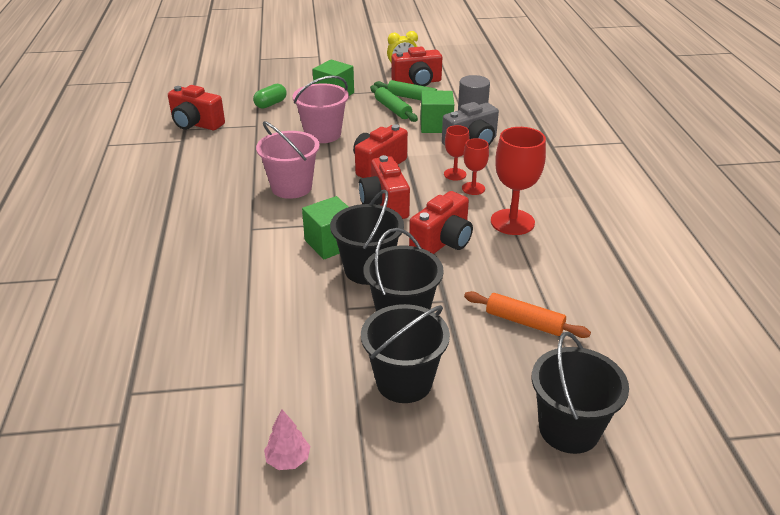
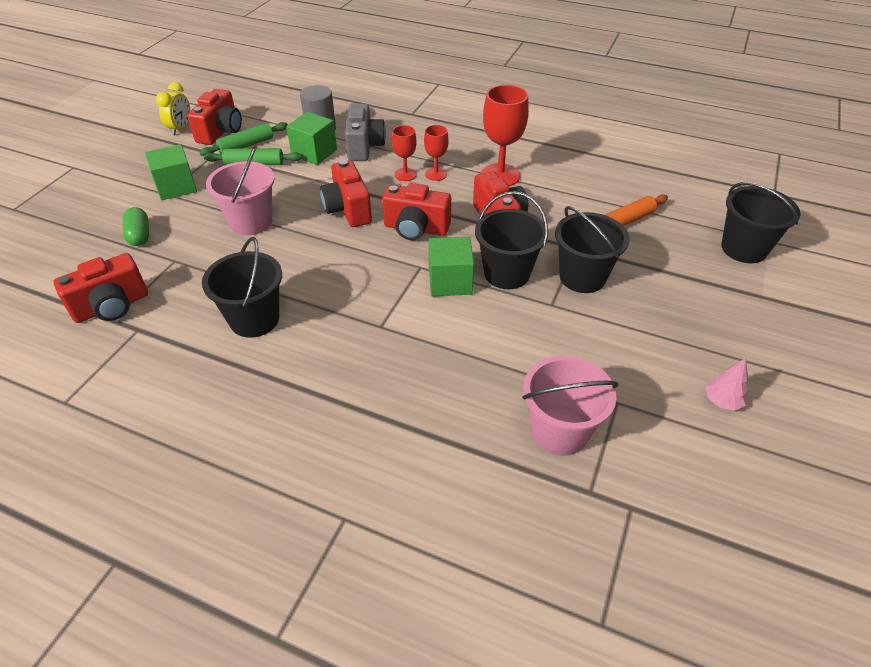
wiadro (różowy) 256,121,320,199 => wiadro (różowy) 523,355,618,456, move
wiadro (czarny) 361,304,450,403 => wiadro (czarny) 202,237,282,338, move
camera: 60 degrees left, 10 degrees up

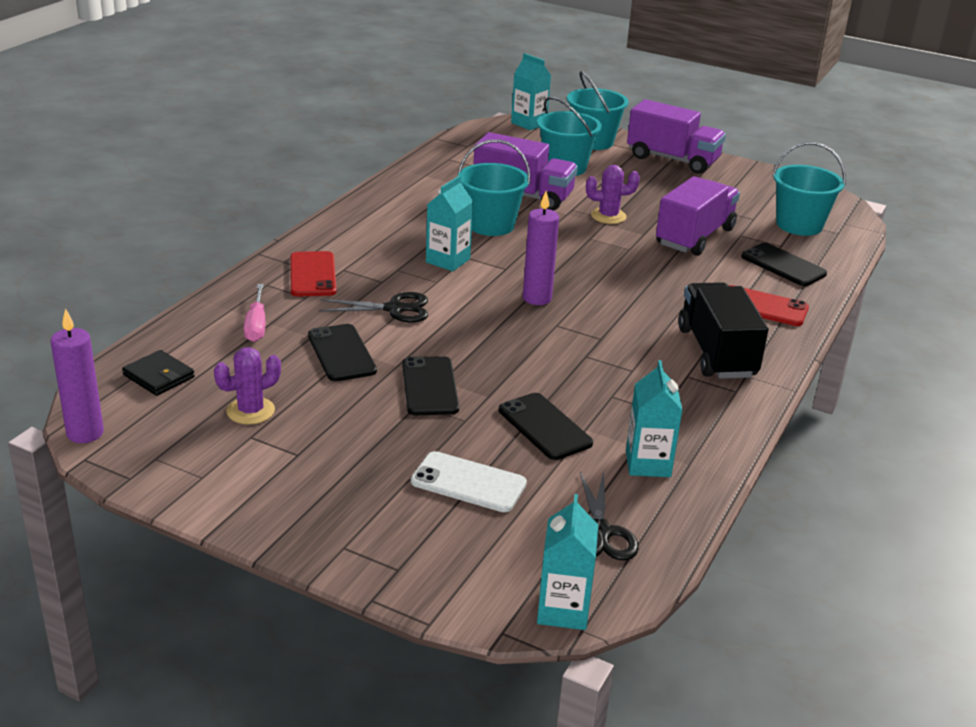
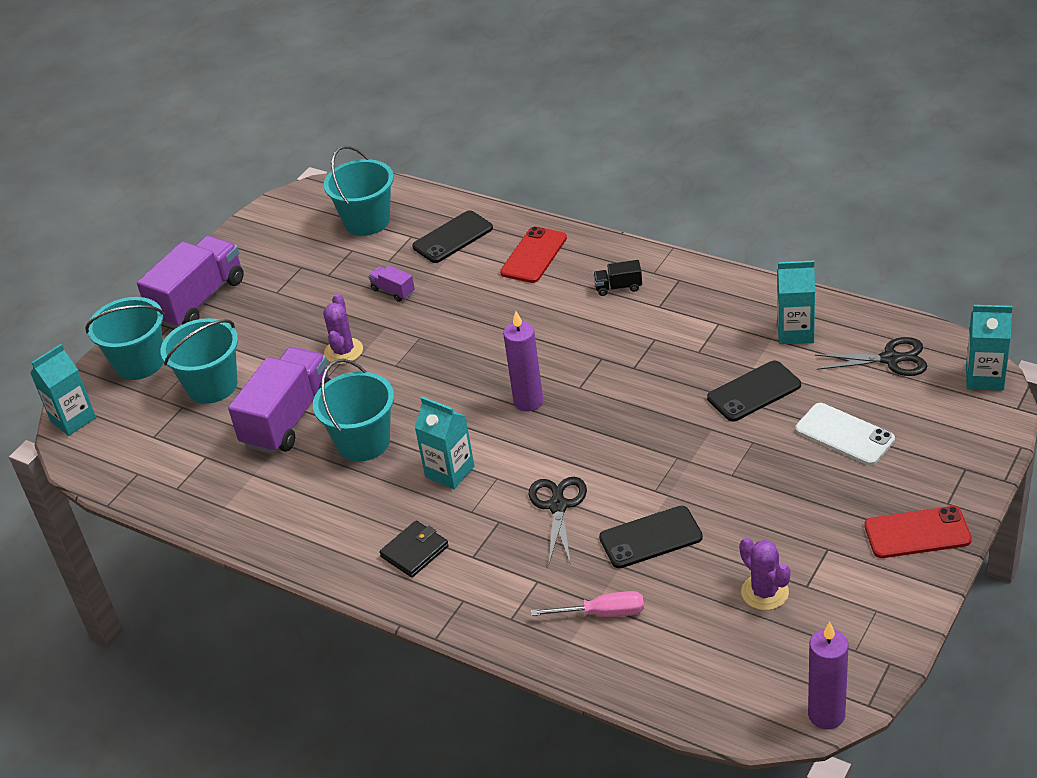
telefon (czarny) 402,356,459,415 => nothing
portfel (czarny) 122,350,195,396 => portfel (czarny) 379,521,449,577, move
telefon (czerwony) 290,251,337,296 => telefon (czerwony) 865,506,972,558, move
telefon (biały) 411,451,527,512 => telefon (biały) 795,403,895,465, 75 degrees counterclockwise
ciężarówka (fioletowy) 656,176,740,256 => ciężarówka (fioletowy) 368,265,415,302, x0.43
ciężarówka (czarny) 678,282,769,379 => ciężarówka (czarny) 593,260,642,296, x0.43
camera: 80 degrees left, 10 degrees up

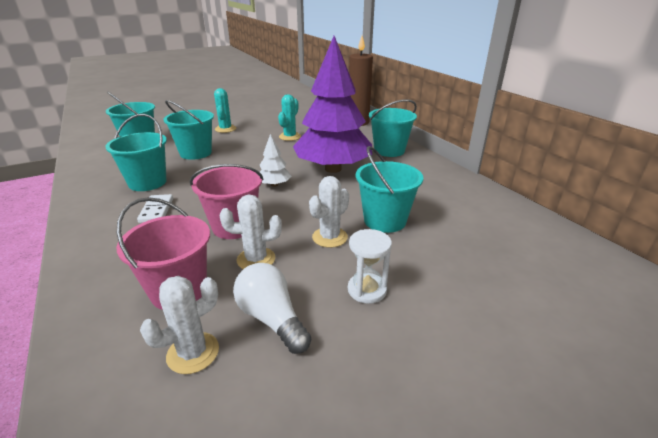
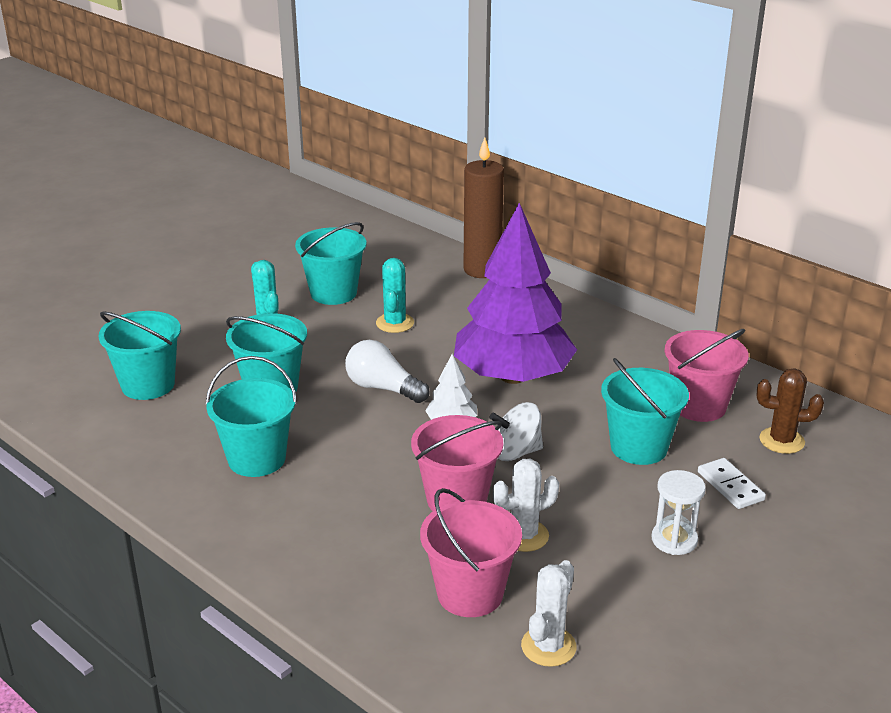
kaktus (biały) 309,176,349,248 => nothing
nothing => bączek (biały) 489,402,543,461
nothing => wiadro (różowy) 665,329,749,422
nothing => kaktus (brązowy) 757,368,824,454
kostka domina (biały) 137,194,173,223 => kostka domina (biały) 698,458,766,509, move
żarówka (biały) 233,263,311,354 => żarówka (biały) 345,340,430,403, move
wiadro (turkusowy) 369,99,417,157 => wiadro (turkusowy) 295,222,366,305, move
camera: 20 degrees left, 0 degrees up

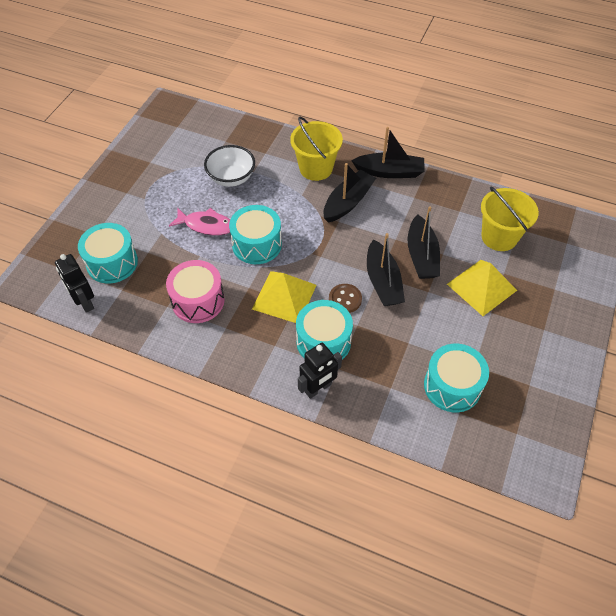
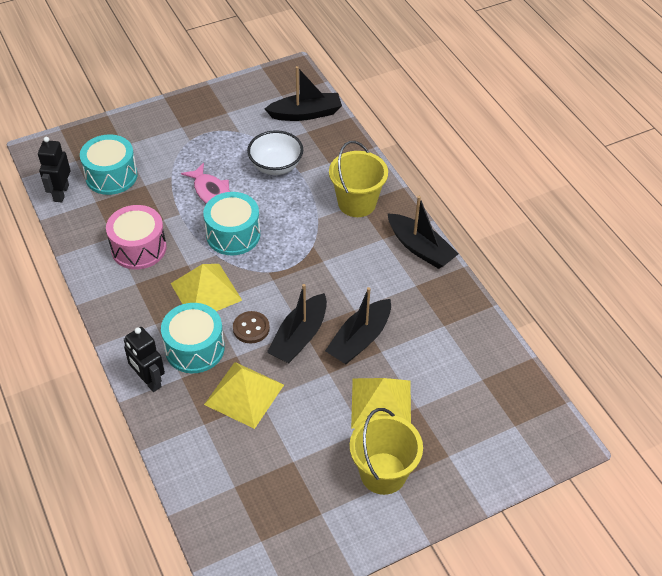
bęben (turkusowy) 424,344,489,412 => nothing
nothing => piramida (żółty) 204,362,284,429
łódka (czarny) 323,163,376,223 => łódka (czarny) 265,66,342,121, move
wiadro (żółty) 481,187,539,251 => wiadro (żółty) 350,408,423,495, move
robot (czarny) 298,343,342,399 => robot (czarny) 124,327,165,392, 45 degrees clockwise
camera: 40 degrees right, 5 degrees down

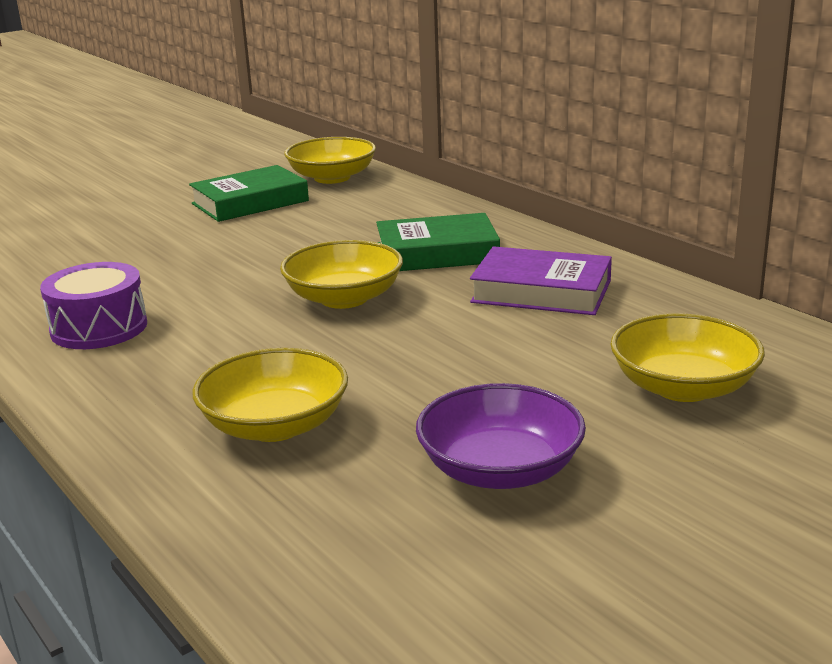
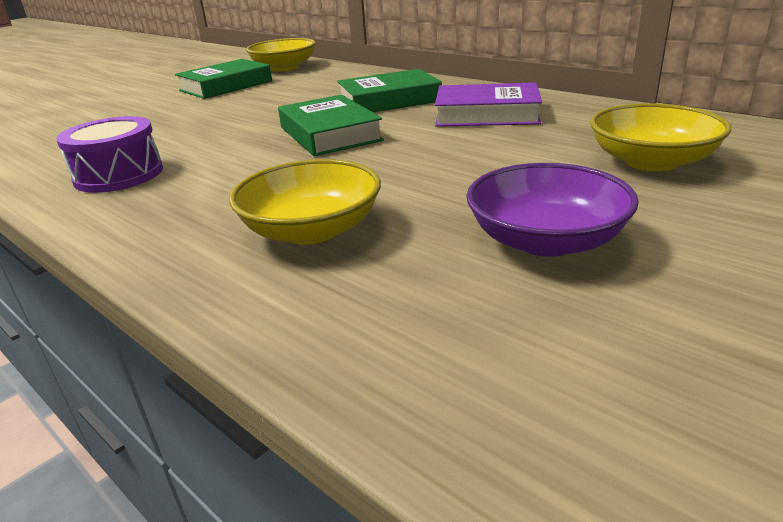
miska (żółty) 280,240,403,309 => książka (zielony) 278,95,384,156
camera: 10 degrees left, 5 degrees up

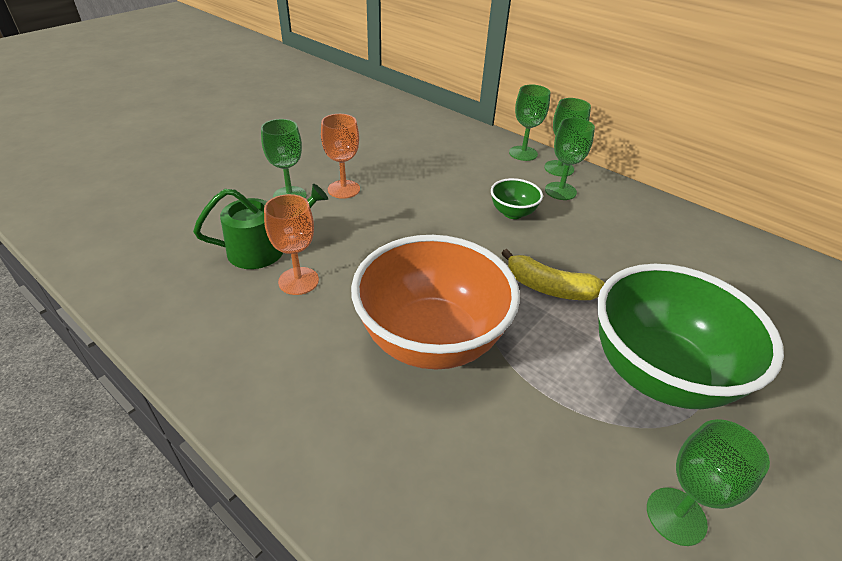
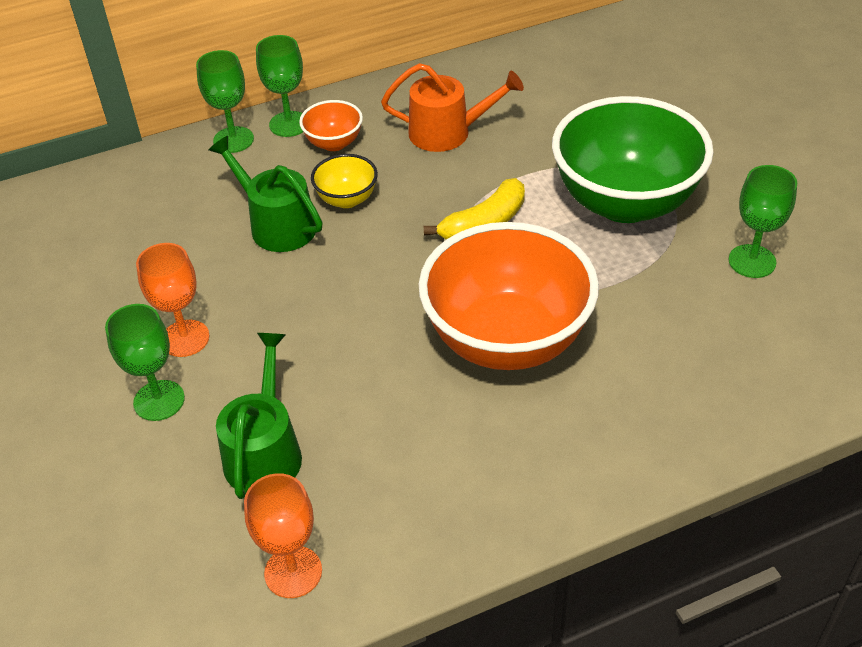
nothing => konewka (zielony) 209,136,323,252
nothing => konewka (pomarańczowy) 381,63,524,152
kielich (pomarańczowy) 264,194,319,295 => kielich (pomarańczowy) 244,473,322,598, move
kielich (zielony) 545,117,595,200 => miska (pomarańczowy) 299,100,363,151
miska (zielony) 491,178,543,219 => miska (żółty) 311,154,378,208
camera: 60 degrees left, 5 degrees up

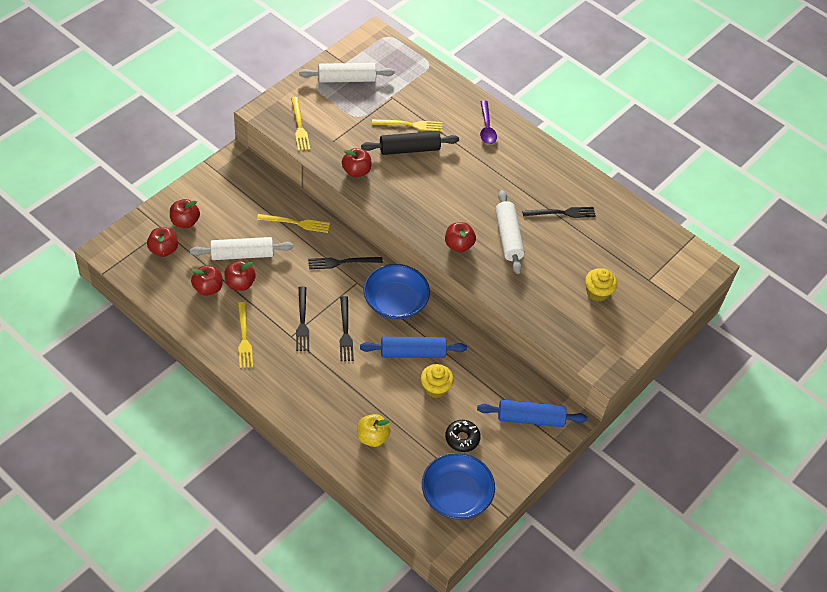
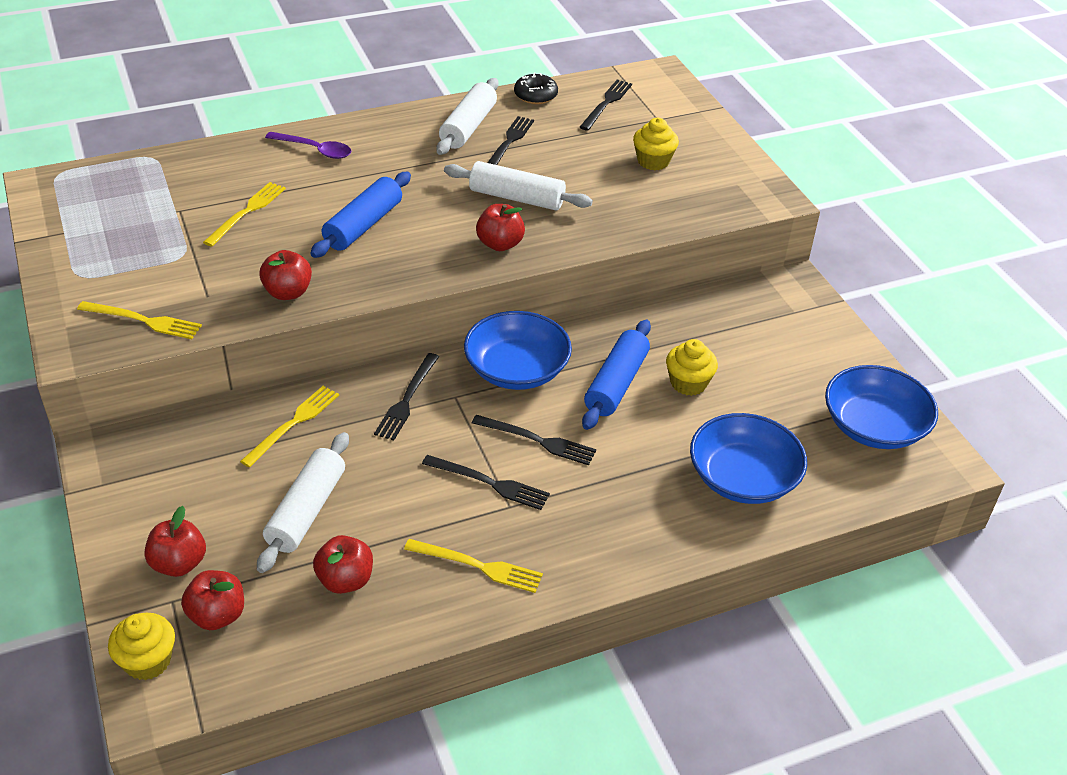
jabłko (czerwony) 224,261,256,291 => nothing
wałek do ciasta (czarny) 361,131,459,155 => nothing
nothing => muffinka (żółty) 108,613,175,680
nothing => widelec (czarny) 580,80,632,131
wałek do ciasta (biały) 299,63,395,83 => wałek do ciasta (biały) 436,78,499,155, move
donut (czarny) 445,420,481,452 => donut (czarny) 514,72,558,104, move
wałek do ciasta (niebieski) 477,399,587,427 => wałek do ciasta (niebieski) 310,172,411,258, move
jabłko (żółty) 357,414,391,447 => miska (niebieski) 690,413,807,504
camera: 60 degrees left, 10 degrees down

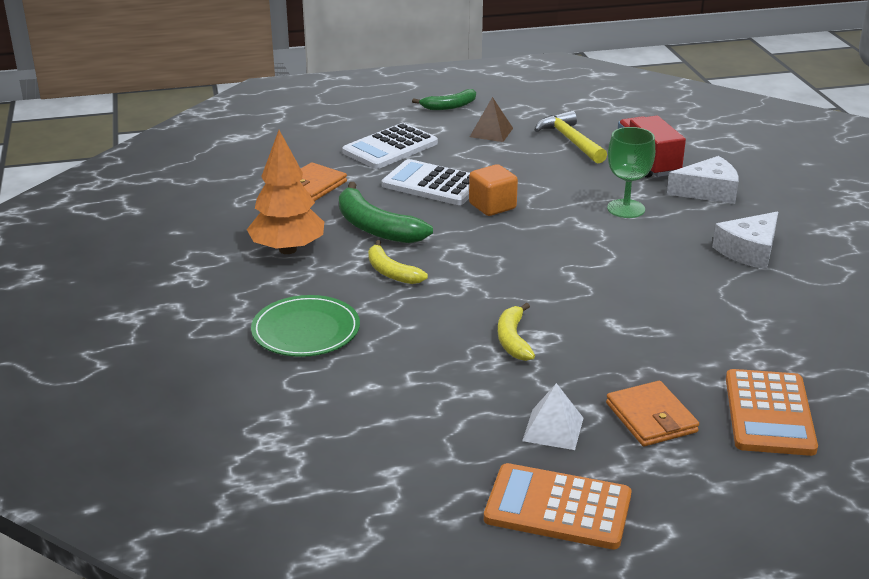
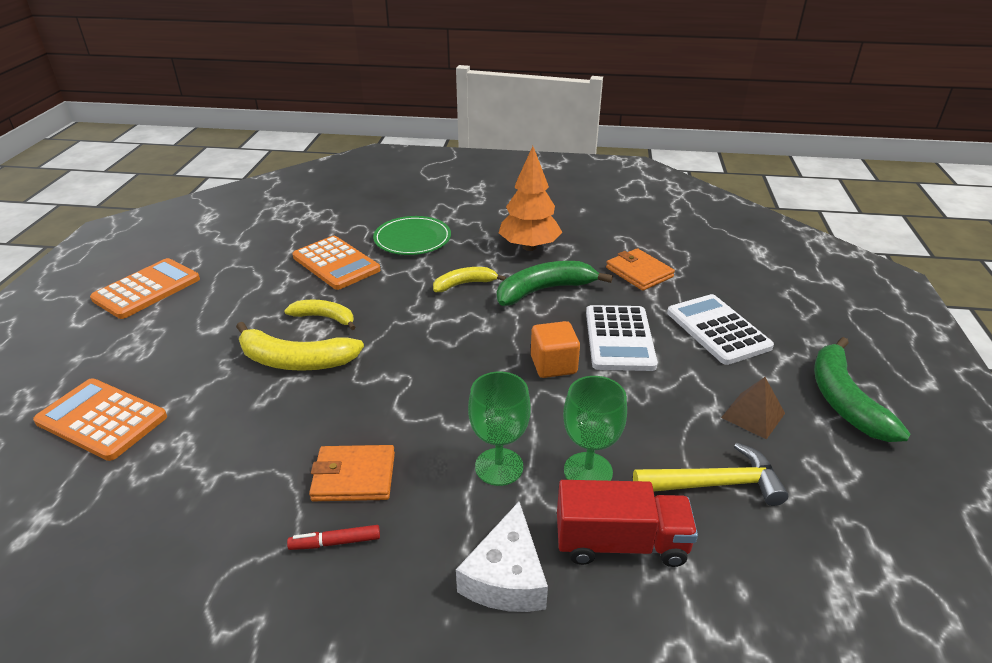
piramida (biały) 522,383,583,450 => nothing
nothing => banan (żółty) 236,322,364,371
nothing => kalkulator (pomarańczowy) 292,236,380,290
nothing => kielich (zielony) 563,376,627,481
portfel (pomarańczowy) 606,381,699,446 => portfel (pomarańczowy) 309,445,395,501, move
ser (biały) 712,211,778,270 => flamaster (czerwony) 287,525,380,550
kalkulator (biały) 382,159,470,205 => kalkulator (biały) 586,305,658,371, 135 degrees clockwise
banan (zielony) 412,89,476,110 => banan (zielony) 814,337,910,442, x1.62
camera: 110 degrees right, 5 degrees up

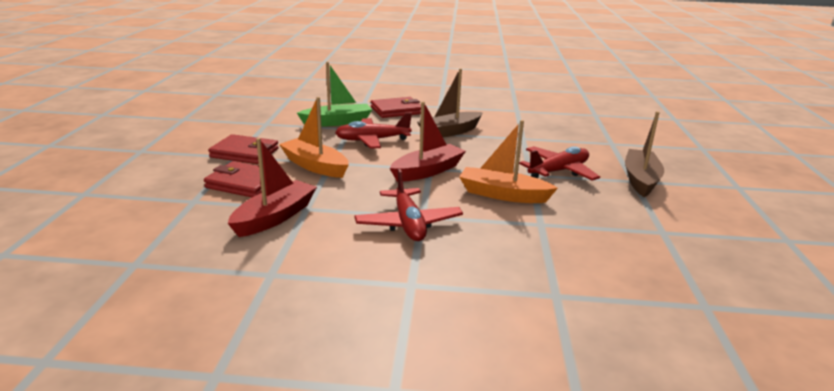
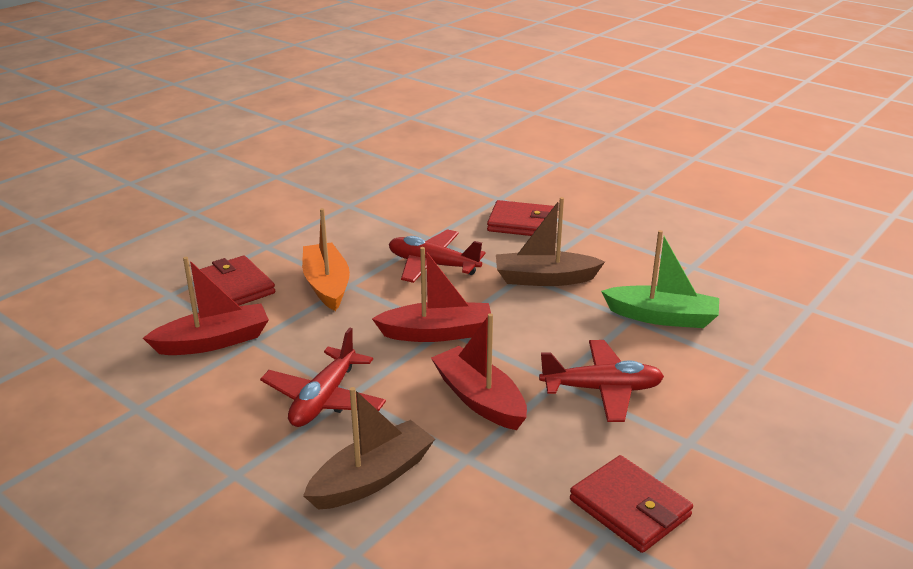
portfel (czerwony) 208,134,279,164 => portfel (czerwony) 570,455,693,553, move
łódka (zielony) 297,62,372,126 => łódka (zielony) 601,230,719,328, move
łódka (brązowy) 625,111,664,197 => łódka (brązowy) 303,387,435,510, move
łódka (pomarańczowy) 459,120,558,203 => łódka (czerwony) 431,313,527,430
camera: 35 degrees right, 5 degrees up

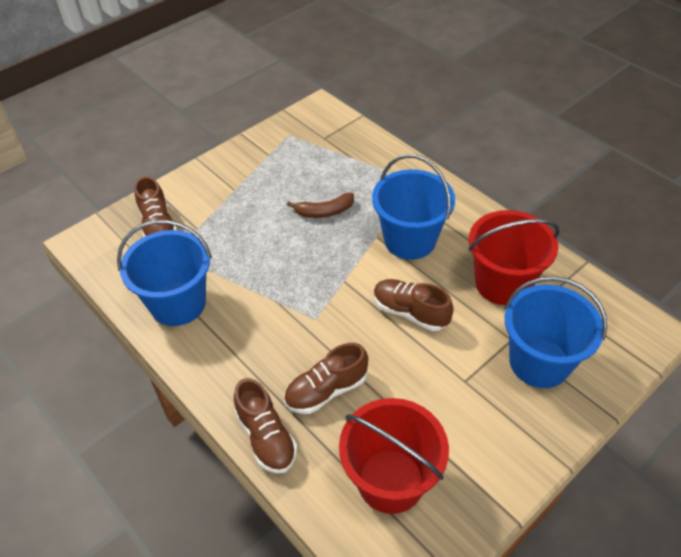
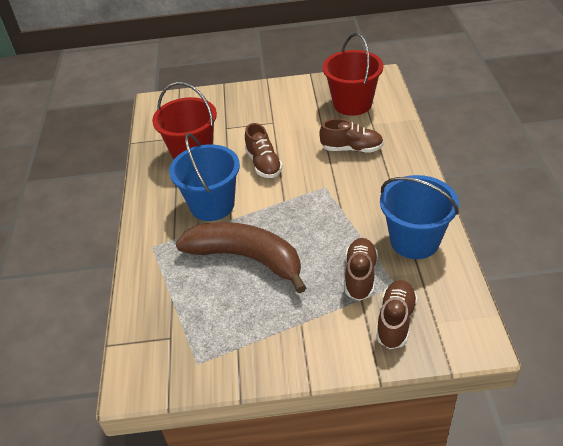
wiadro (niebieski) 504,276,607,388 => nothing
but (brązowy) 234,378,297,473 => but (brązowy) 345,238,378,301, move
banan (brązowy) 287,193,354,218 => banan (brązowy) 176,222,306,293, x2.16
camera: 140 degrees left, 5 degrees down

